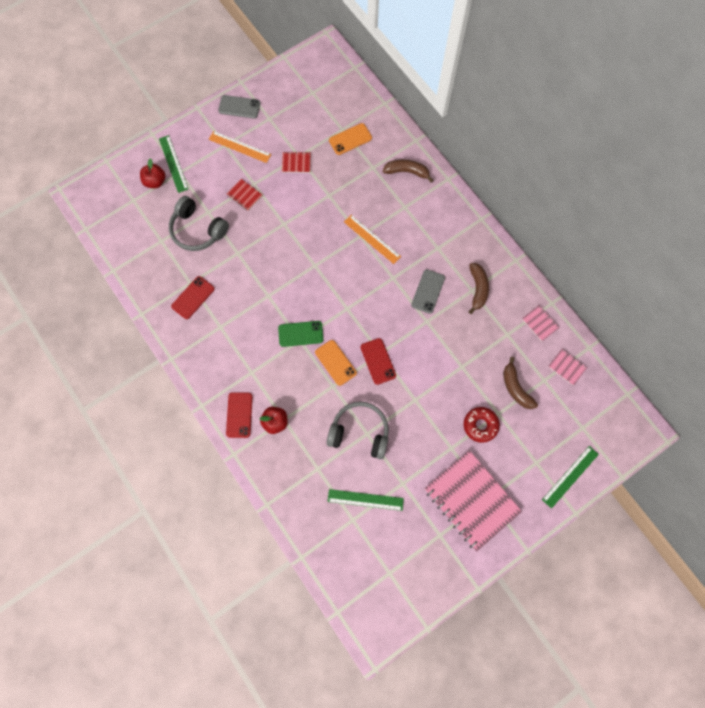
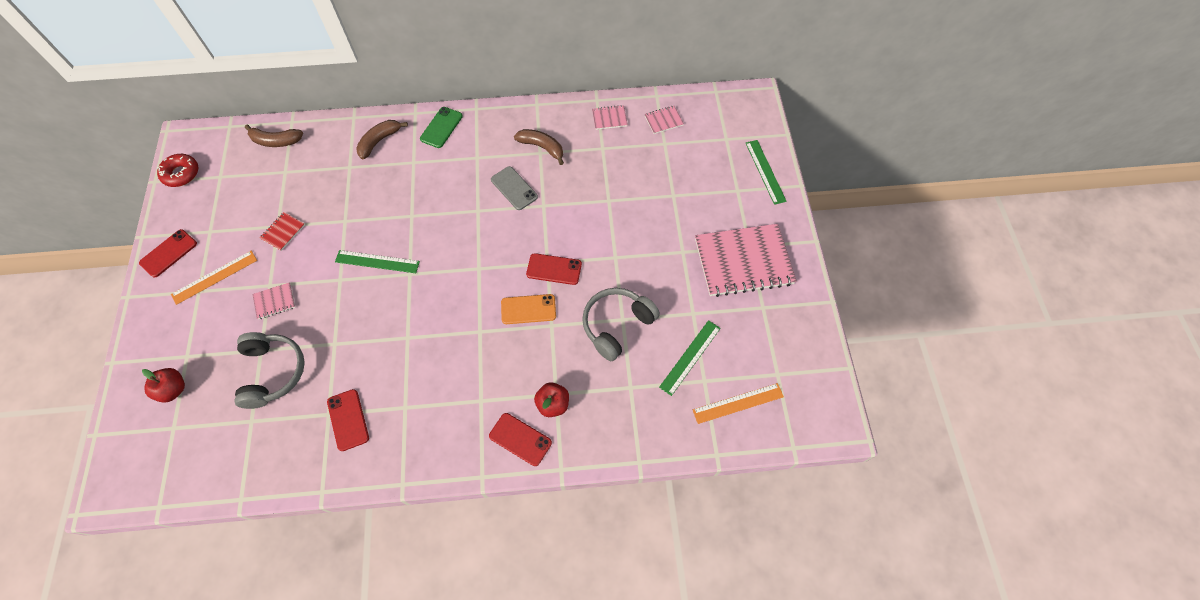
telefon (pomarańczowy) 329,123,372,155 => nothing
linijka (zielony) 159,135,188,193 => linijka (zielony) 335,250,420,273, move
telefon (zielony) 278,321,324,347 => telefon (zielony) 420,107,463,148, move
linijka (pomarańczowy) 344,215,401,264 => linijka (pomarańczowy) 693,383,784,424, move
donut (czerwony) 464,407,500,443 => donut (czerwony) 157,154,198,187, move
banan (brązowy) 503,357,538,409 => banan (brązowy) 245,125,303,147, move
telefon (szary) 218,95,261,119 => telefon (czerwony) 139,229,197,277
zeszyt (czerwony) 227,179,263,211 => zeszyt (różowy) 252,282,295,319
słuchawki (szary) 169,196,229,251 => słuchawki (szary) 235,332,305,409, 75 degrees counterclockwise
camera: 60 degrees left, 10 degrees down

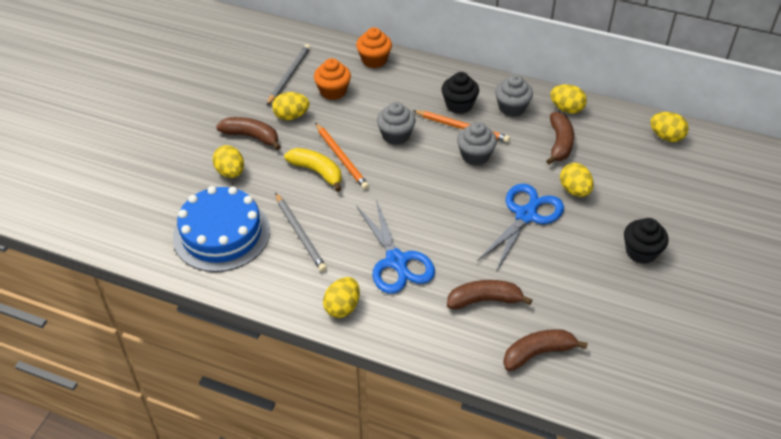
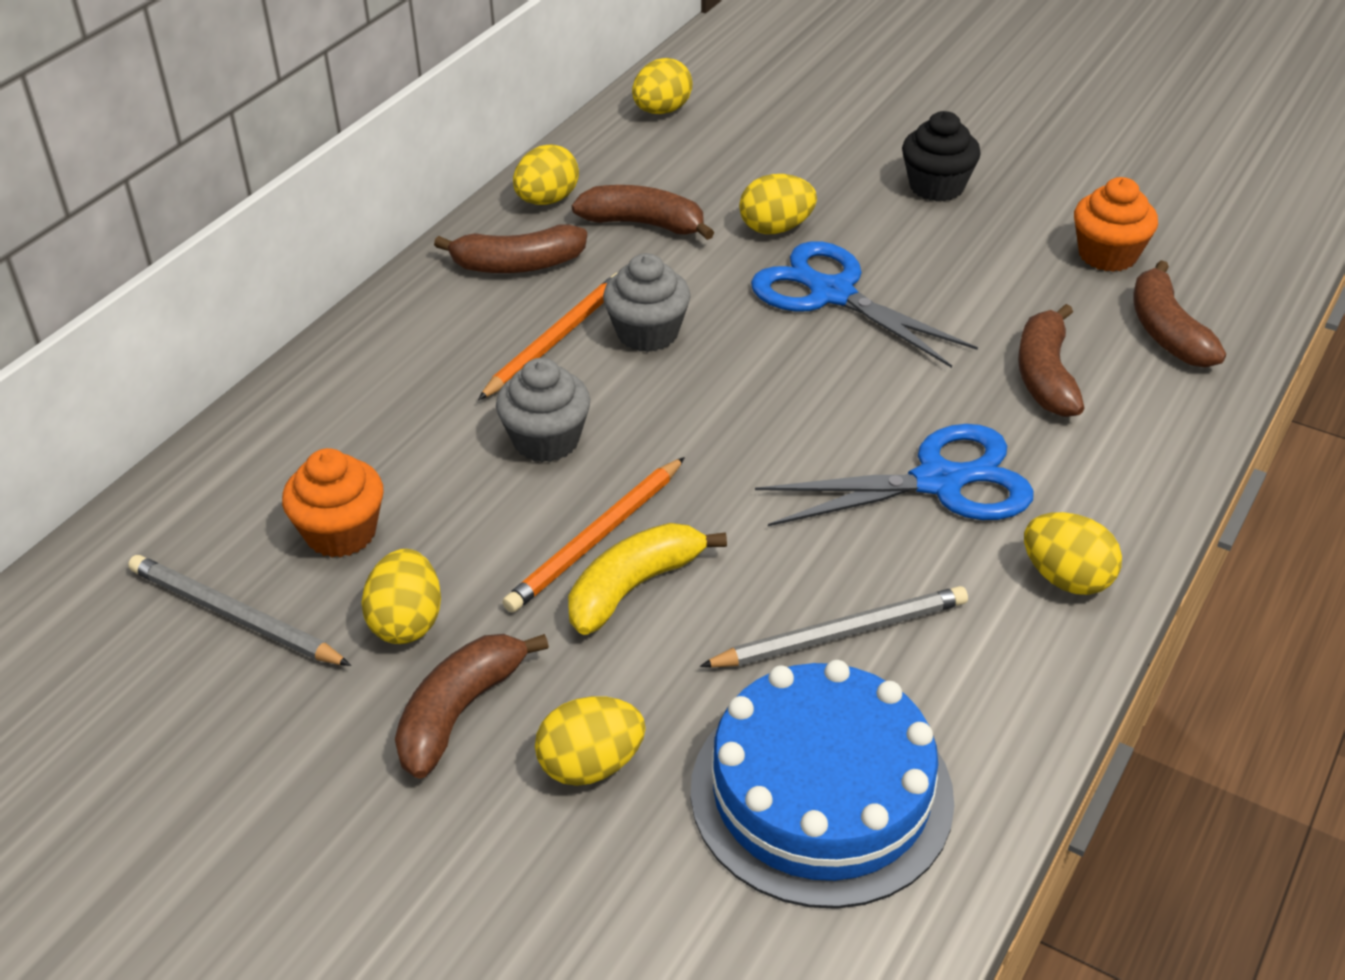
muffinka (czarny) 442,72,479,114 => nothing
muffinka (pomarańczowy) 356,27,392,68 => muffinka (pomarańczowy) 1074,177,1158,272, move
muffinka (szary) 495,75,533,117 => banan (brązowy) 434,224,587,273
ołówek (pomarańczowy) 315,123,369,190 => ołówek (pomarańczowy) 502,457,685,613, 150 degrees clockwise
camera: 80 degrees left, 5 degrees down

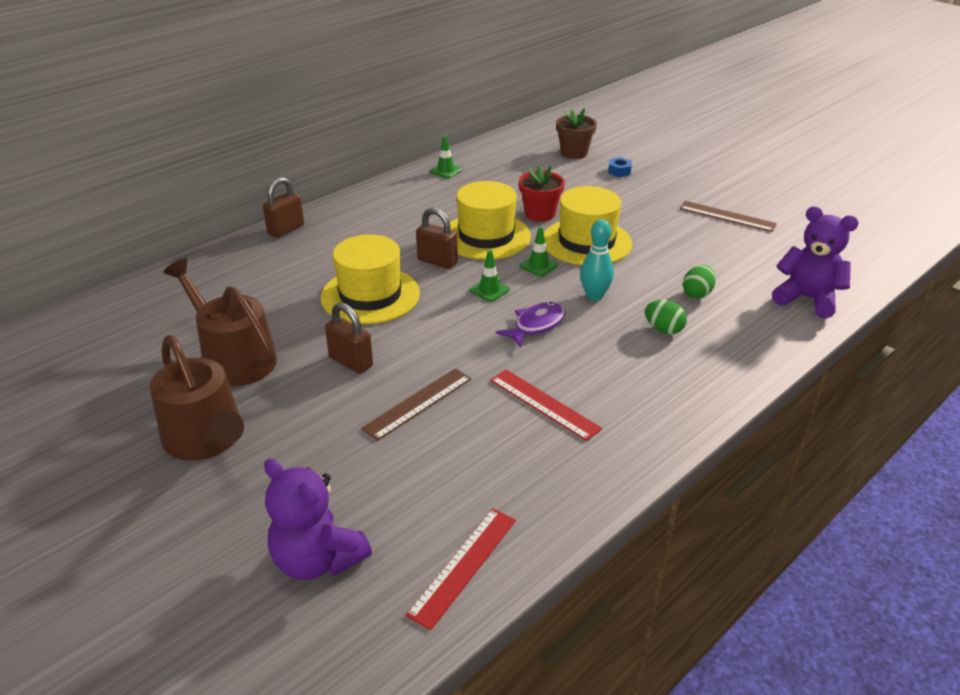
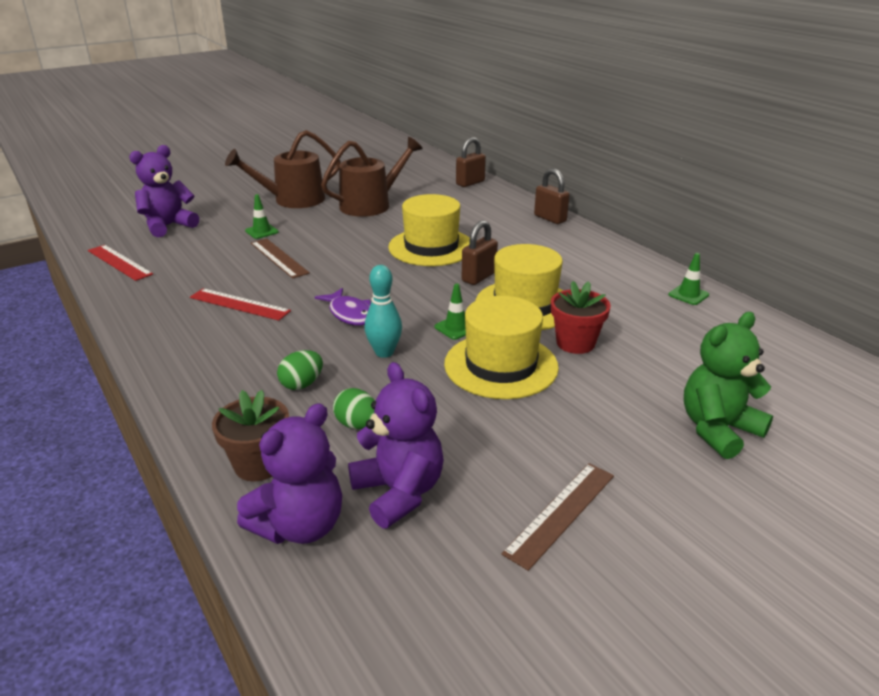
nothing => miś (fioletowy) 348,362,444,528
kłódka (brązowy) 325,302,373,374 => kłódka (brązowy) 456,137,486,187, move
pachołek (zielony) 469,250,510,302 => pachołek (zielony) 245,194,279,239, move
doniczka (brązowy) 556,108,597,159 => doniczka (brązowy) 212,390,289,481, move
nakrętka (niebieski) 608,157,632,177 => miś (zielony) 684,312,773,459
linijka (czerwony) 490,370,602,441 => linijka (czerwony) 190,288,291,321, 60 degrees clockwise
camera: 100 degrees right, 5 degrees down

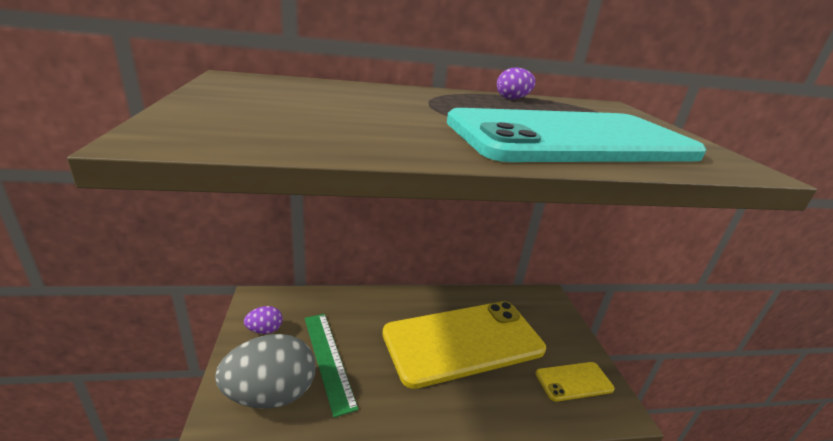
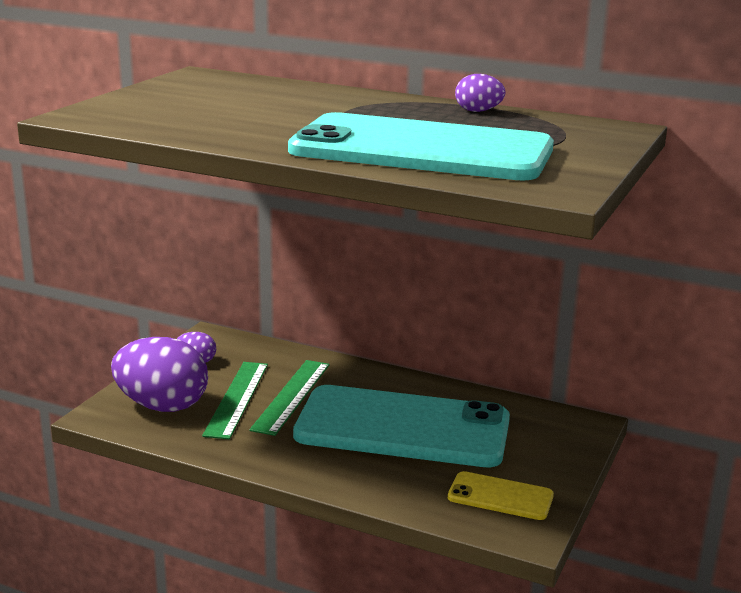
nothing => linijka (zielony) 249,360,330,436
jajko (szary) 215,334,316,409 => jajko (fioletowy) 111,337,208,412
telefon (żółty) 382,301,546,389 => telefon (turkusowy) 293,385,510,467
camera: 35 degrees right, 5 degrees down

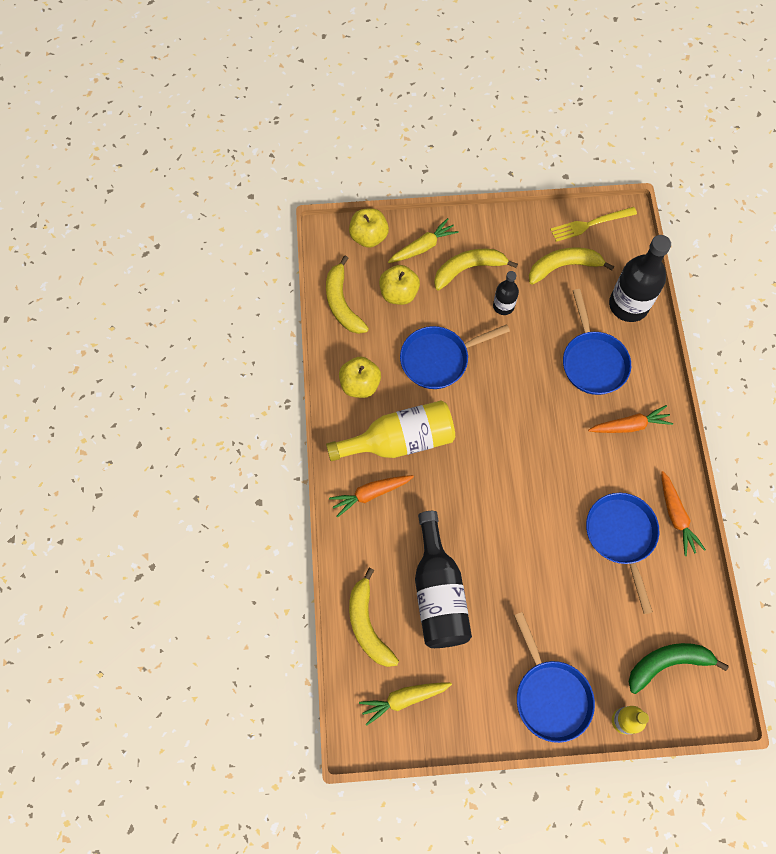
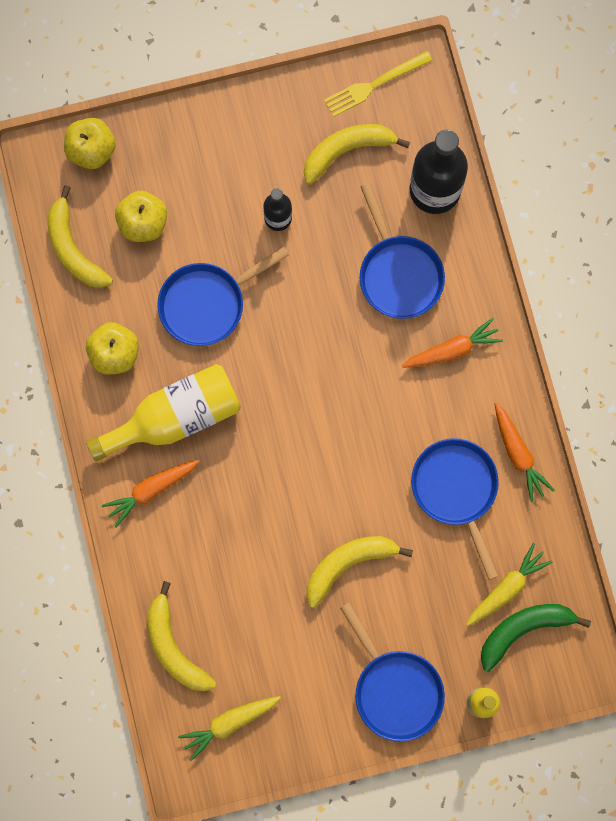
butelka (czarny) 415,511,472,648 => nothing
marchewka (żółty) 388,218,459,263 => marchewka (żółty) 466,543,552,626, move
banan (żółty) 434,249,518,291 => banan (żółty) 306,536,413,608, move
camera: 10 degrees left, 10 degrees up

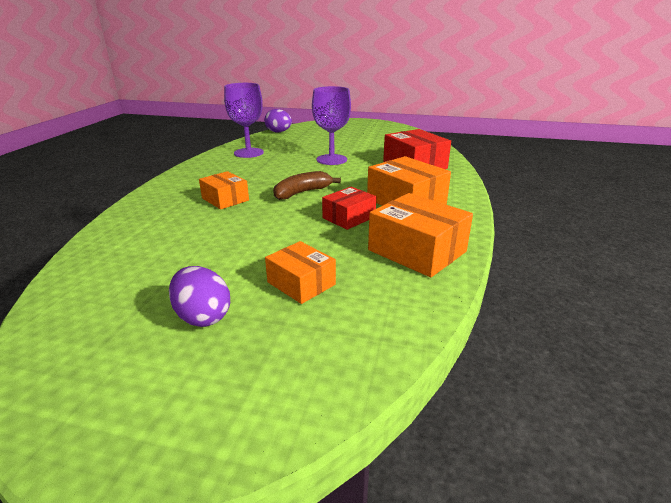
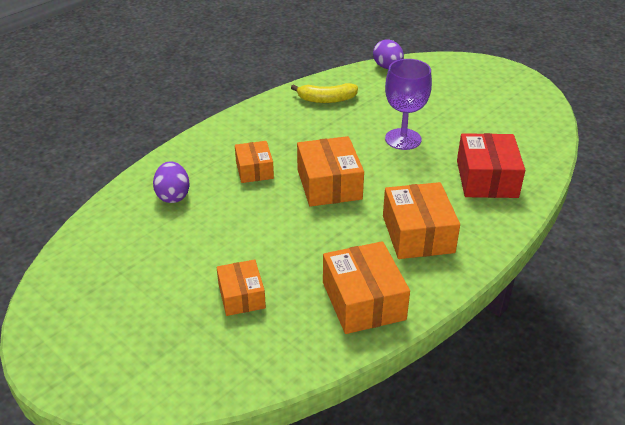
pudełko (czerwony) 322,187,376,230 => nothing
jajko (fioletowy) 169,266,230,327 => jajko (fioletowy) 153,162,190,203, move
kielich (fioletowy) 224,83,264,158 => banan (żółty) 291,83,358,103
banan (brązowy) 273,171,341,200 => pudełko (pomarańczowy) 297,136,364,207
camera: 30 degrees right, 10 degrees up

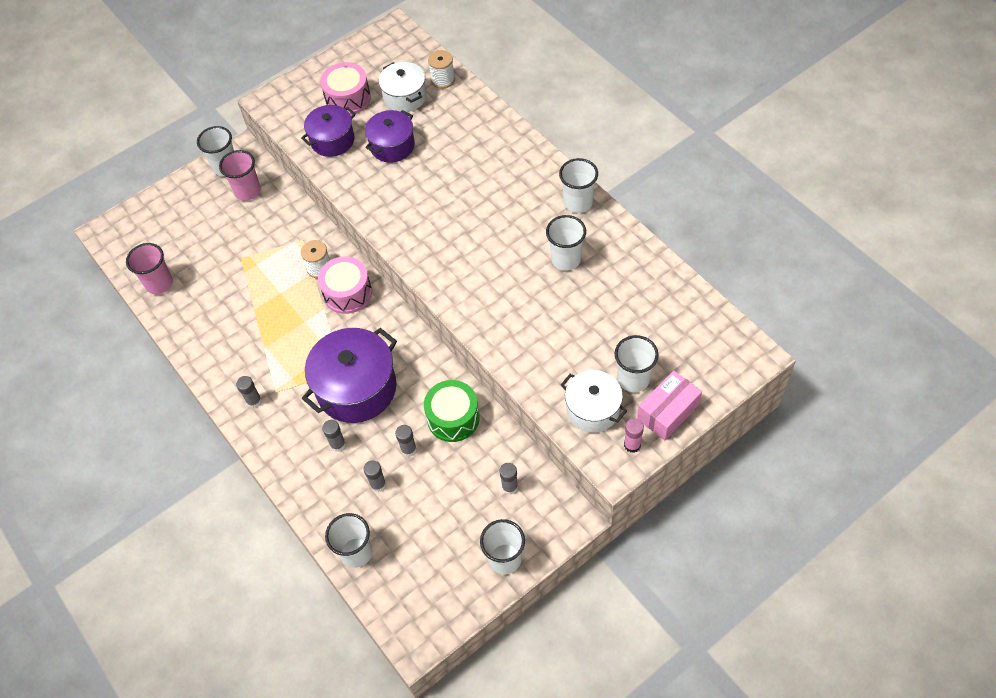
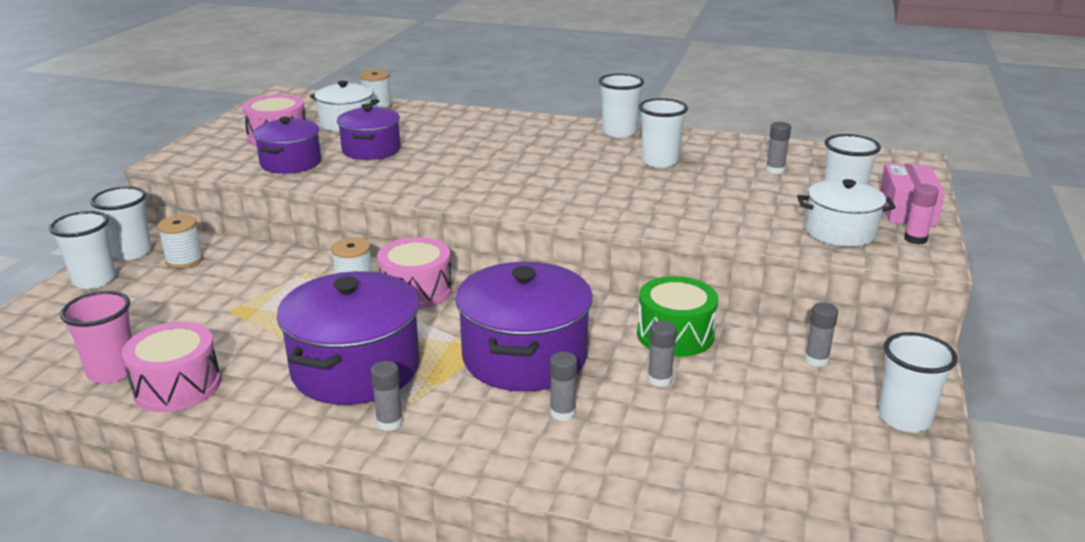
nothing => bęben (różowy) 122,322,221,412
nothing => garnek (fioletowy) 277,271,420,405
szklanka (biały) 325,513,372,568 => szklanka (biały) 49,211,116,289, move
klej w sztyfcie (szary) 364,460,386,492 => klej w sztyfcie (szary) 766,122,791,174, move
szklanka (różowy) 219,150,261,201 => szpulka (biały) 158,215,203,269
camera: 40 degrees left, 30 degrees down

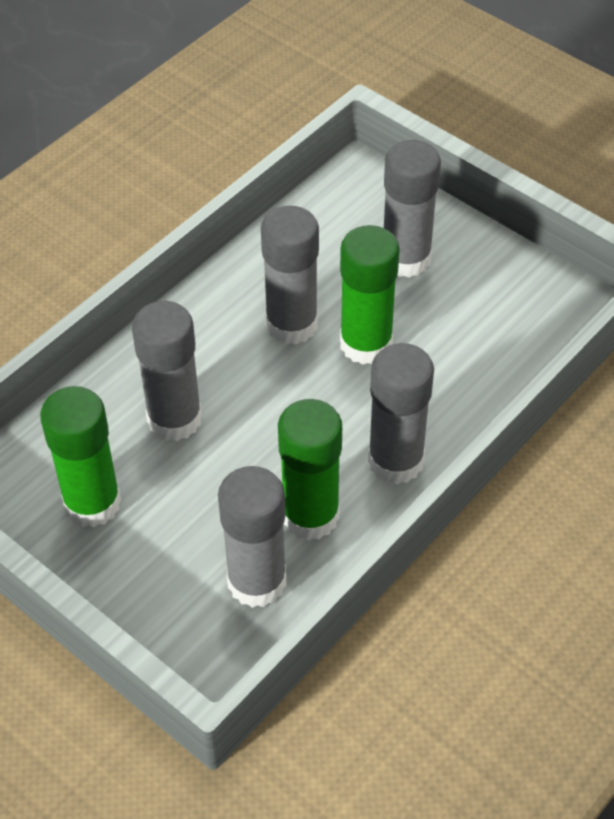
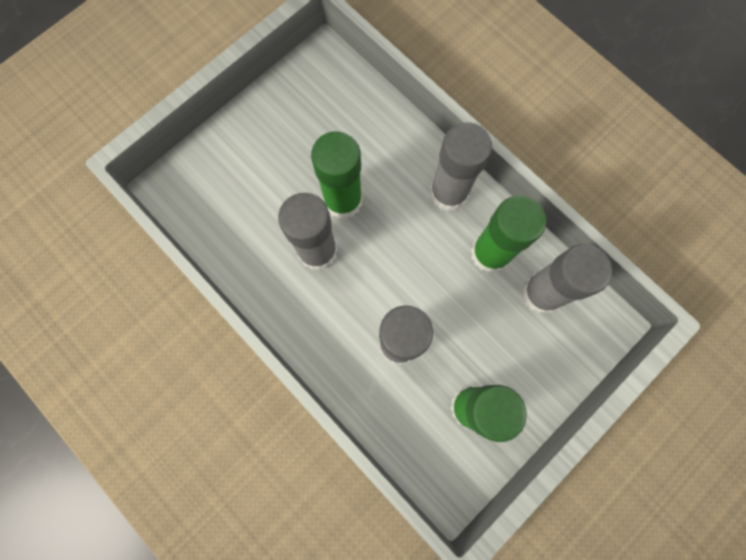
klej w sztyfcie (szary) 384,140,441,278 => nothing
camera: 85 degrees left, 25 degrees up

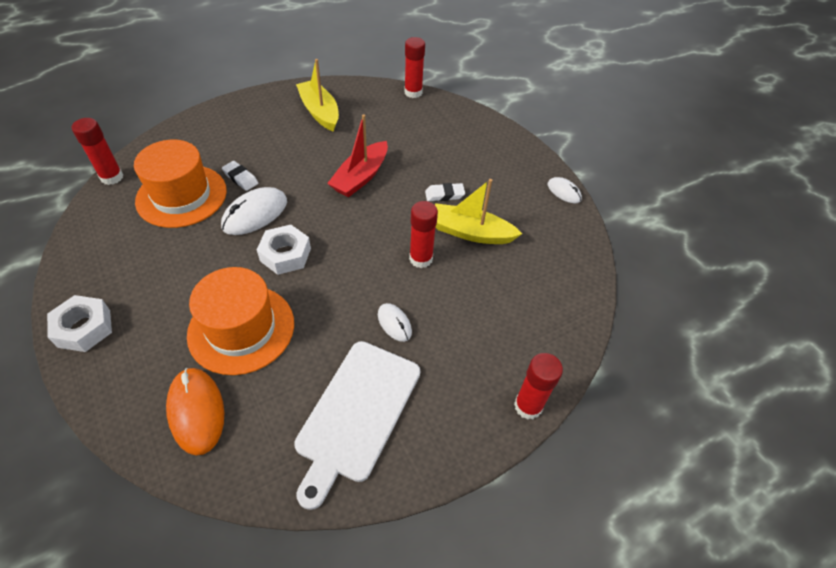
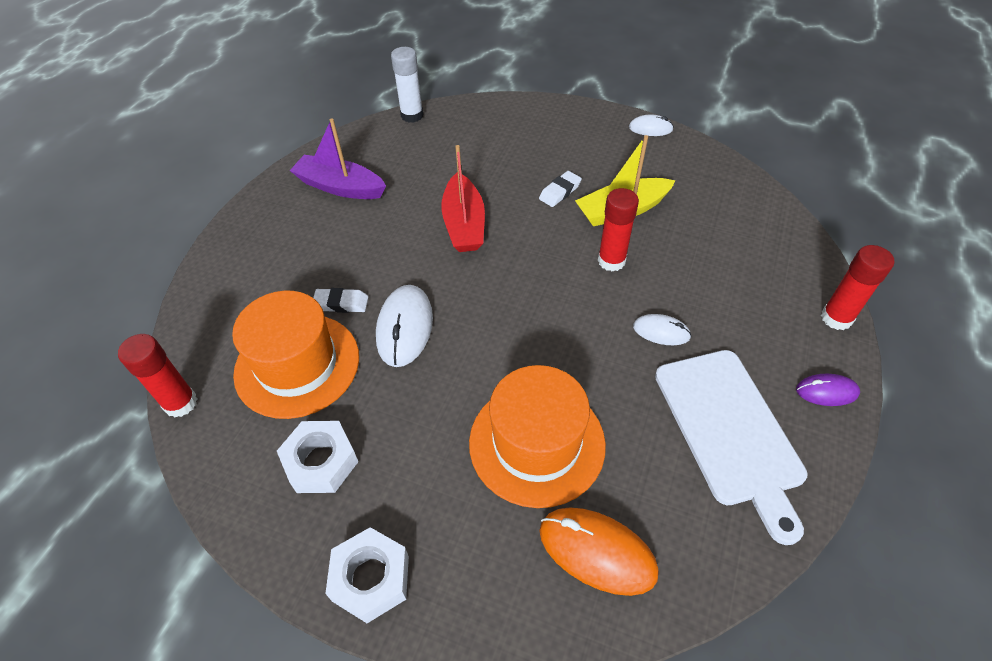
nothing => myszka (fioletowy) 796,374,860,406
nakrętka (biały) 257,225,311,275 => nakrętka (biały) 277,421,358,493, move
łódka (żółty) 296,59,339,132 => łódka (fioletowy) 290,118,386,199
klej w sztyfcie (czerwony) 404,37,425,98 => klej w sztyfcie (biały) 391,47,423,123
camera: 35 degrees left, 0 degrees up

